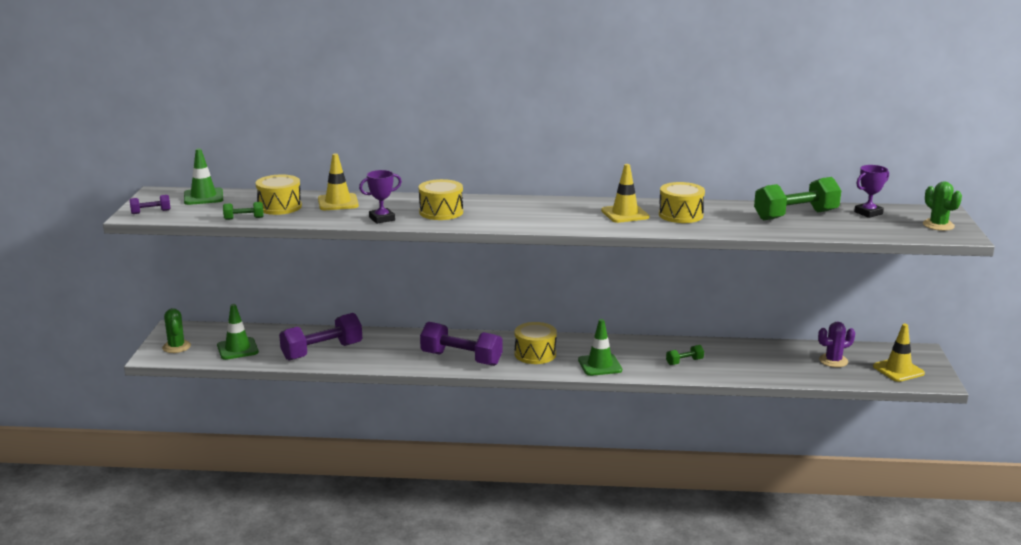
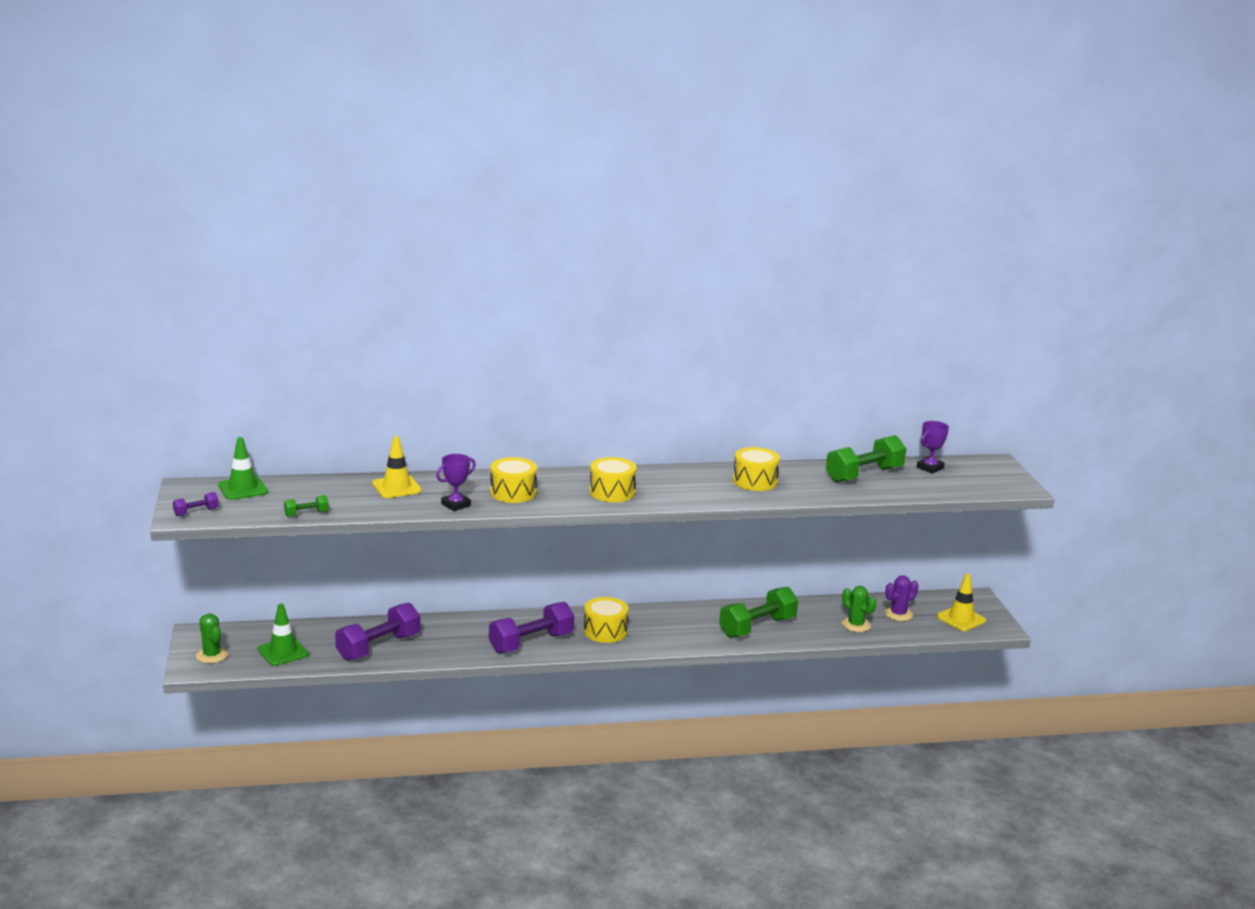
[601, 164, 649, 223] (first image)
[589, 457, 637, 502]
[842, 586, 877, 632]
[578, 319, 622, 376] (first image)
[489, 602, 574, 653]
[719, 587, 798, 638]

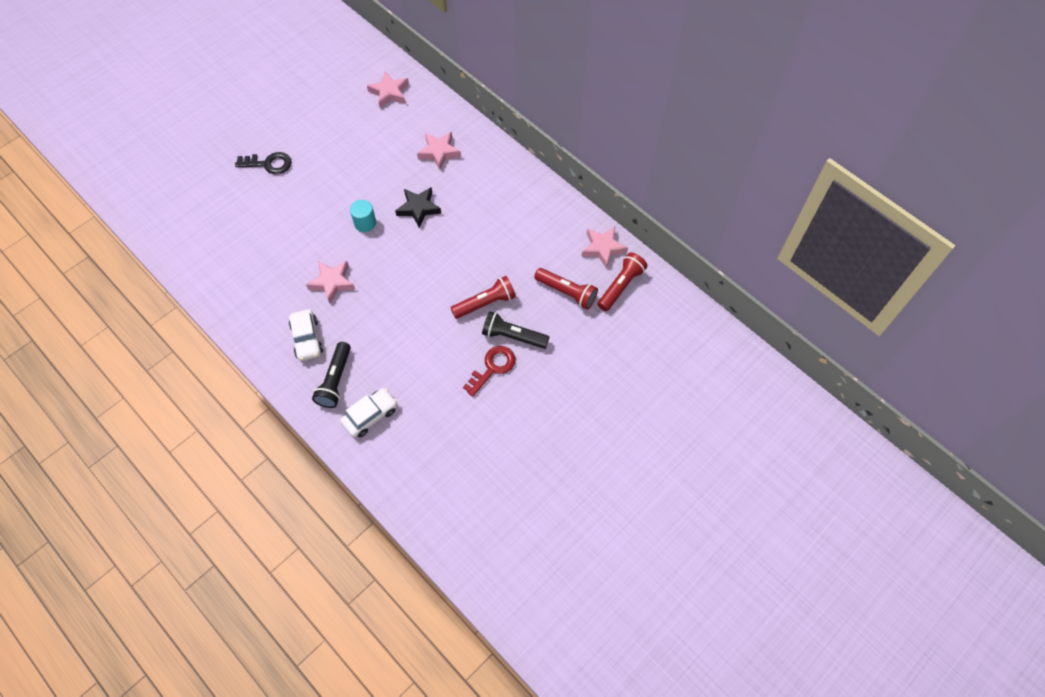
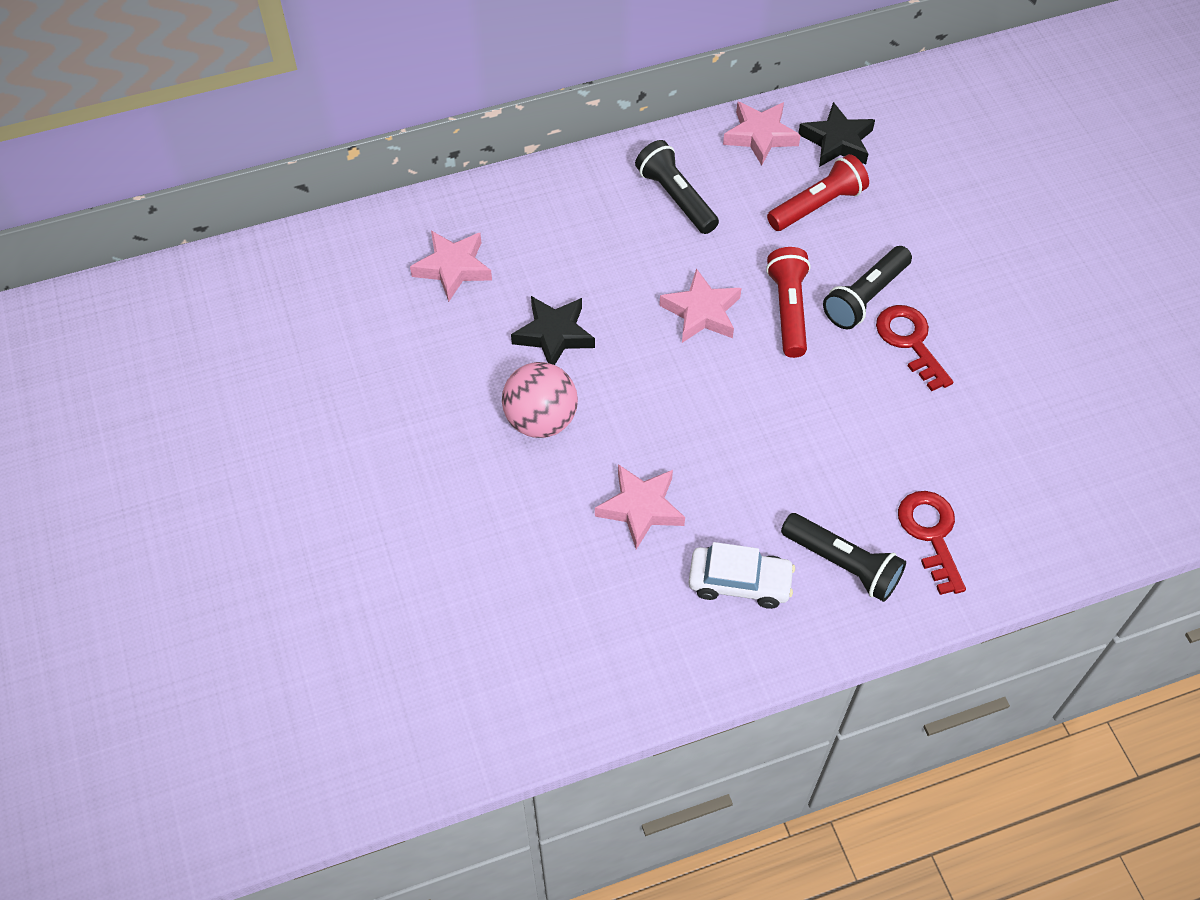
[659, 268, 742, 343]
[235, 152, 292, 175] (first image)
[502, 362, 578, 438]
[798, 102, 875, 167]
[898, 491, 966, 595]
[635, 140, 719, 234]

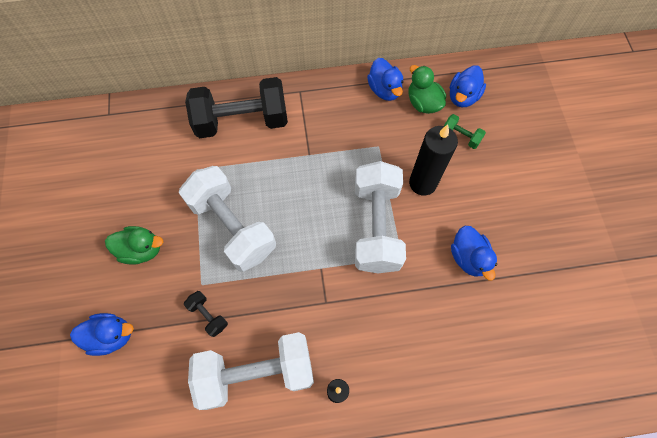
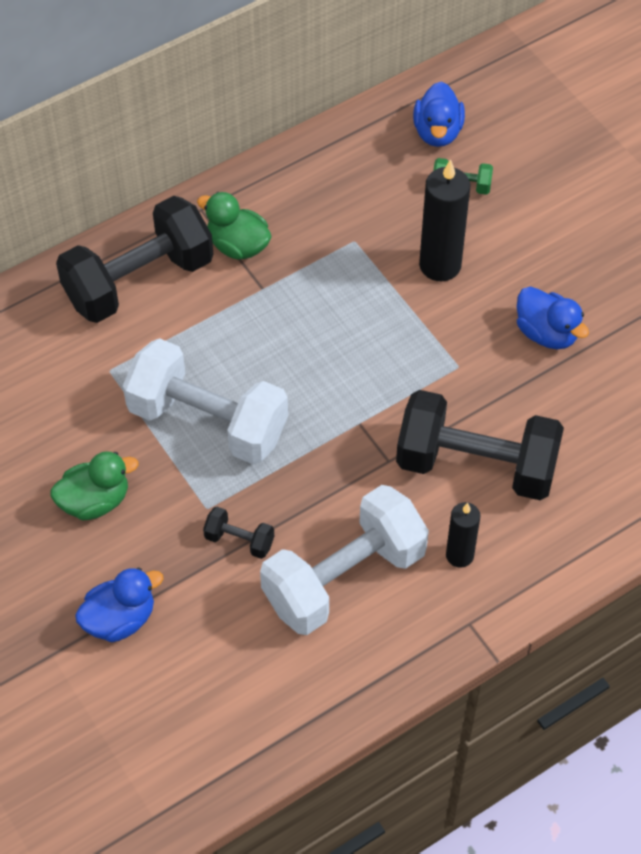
[367, 58, 403, 101] (first image)
[197, 192, 271, 260]
[355, 161, 406, 273] (first image)
[396, 390, 564, 500]

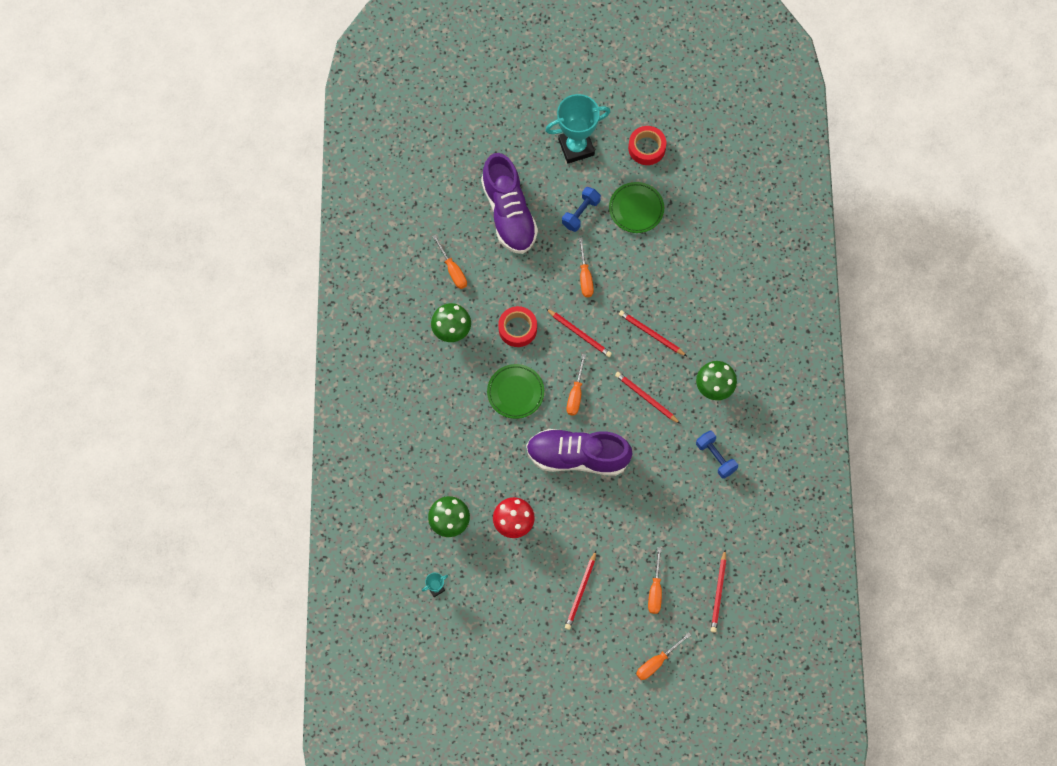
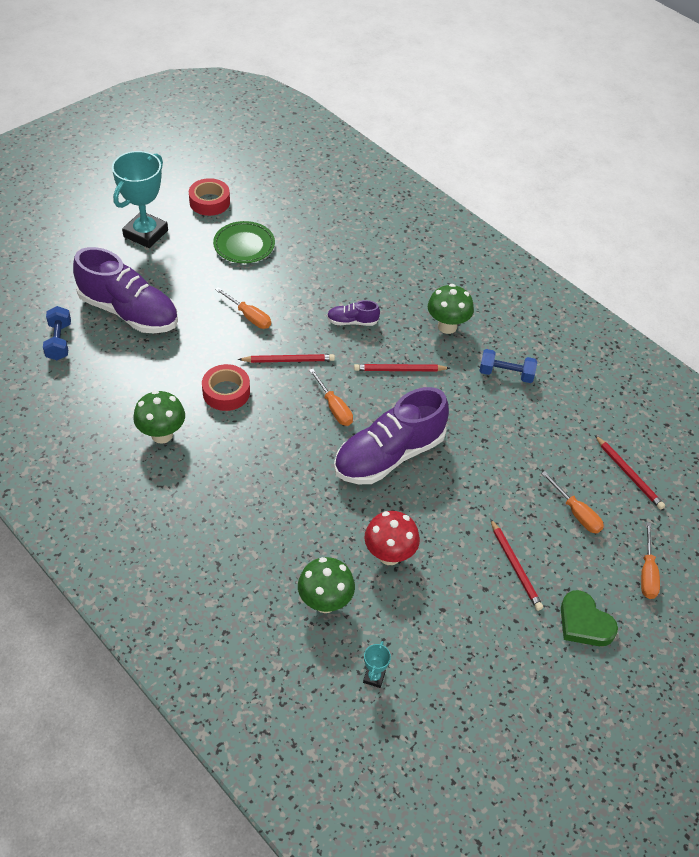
[43, 306, 71, 360]
[432, 235, 467, 289] (first image)
[327, 300, 380, 326]
[487, 364, 544, 419] (first image)
[561, 590, 618, 646]

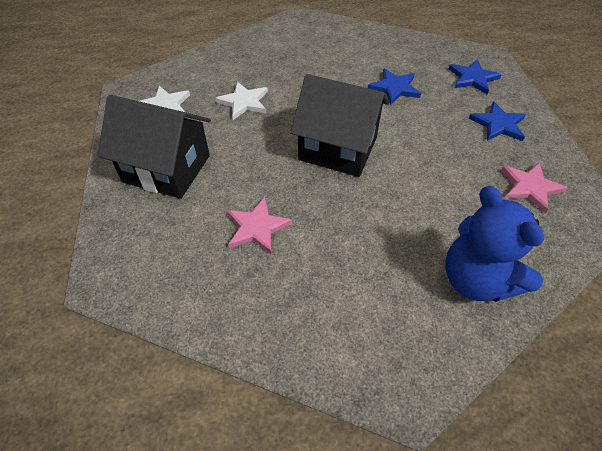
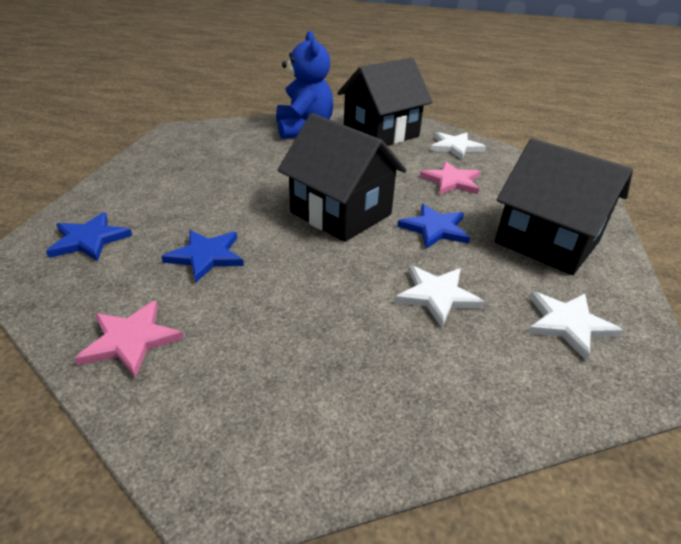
[397, 204, 470, 249]
[75, 300, 184, 378]
[337, 57, 432, 146]
[430, 132, 486, 160]

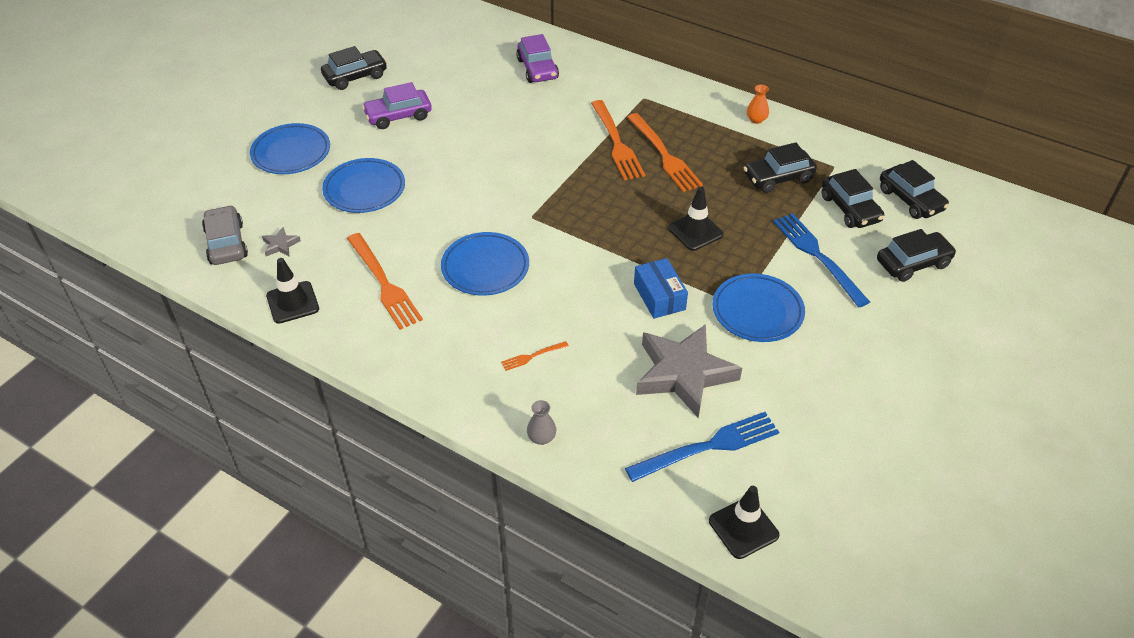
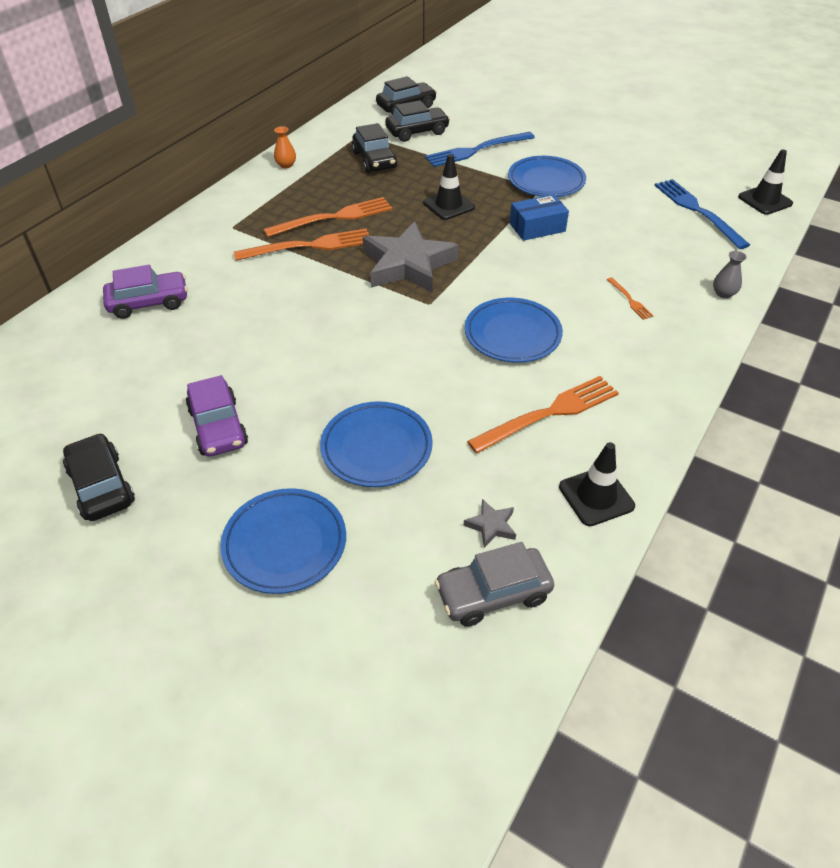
[877, 229, 957, 282] (first image)
[363, 221, 458, 292]

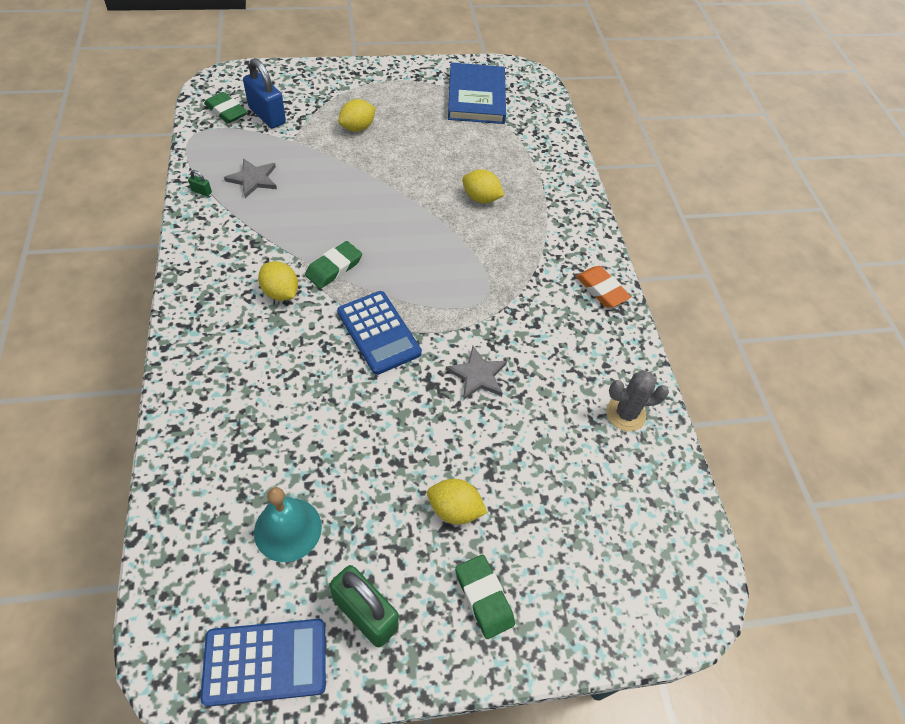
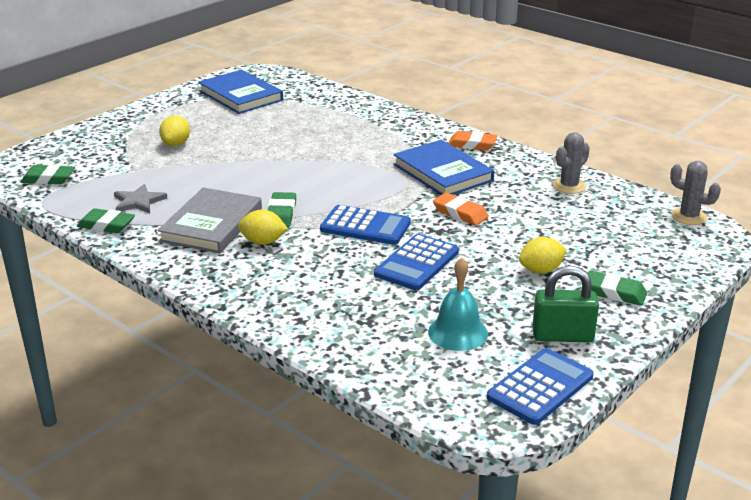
[243, 58, 286, 128] (first image)
[462, 169, 504, 203] (first image)
[77, 208, 135, 233]
[433, 192, 489, 225]
[393, 140, 494, 195]
[670, 161, 721, 225]
[157, 187, 262, 253]
[374, 234, 459, 290]

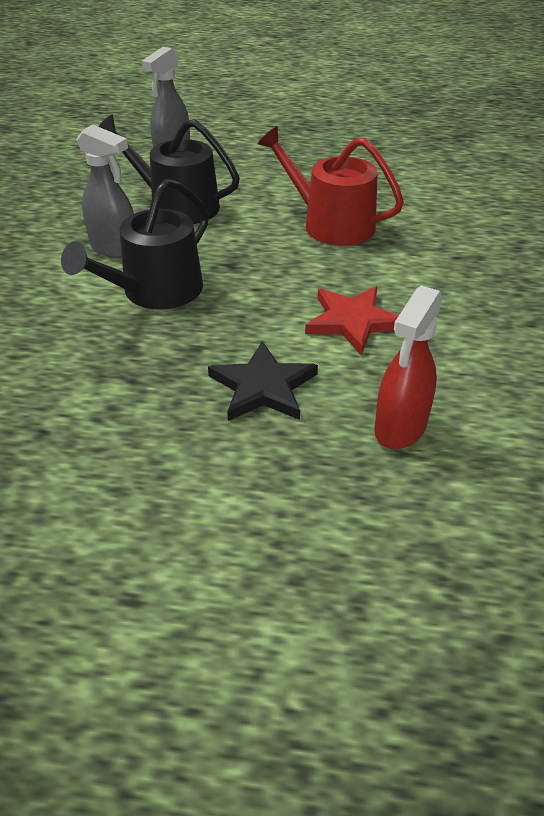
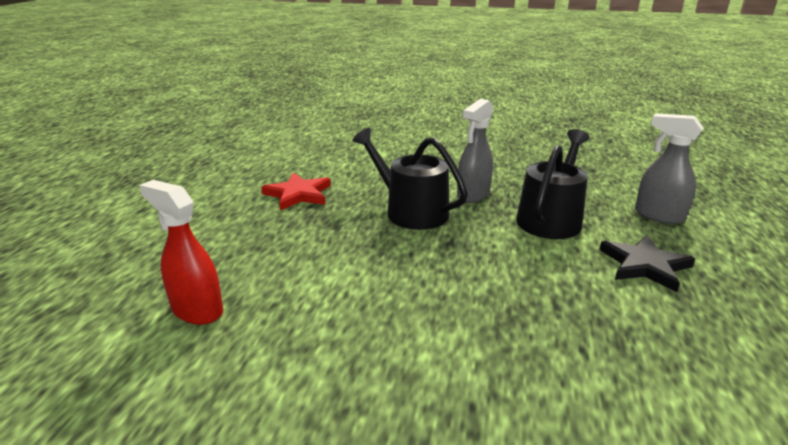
[258, 126, 404, 246] (first image)
[261, 172, 331, 211]
[599, 235, 695, 292]

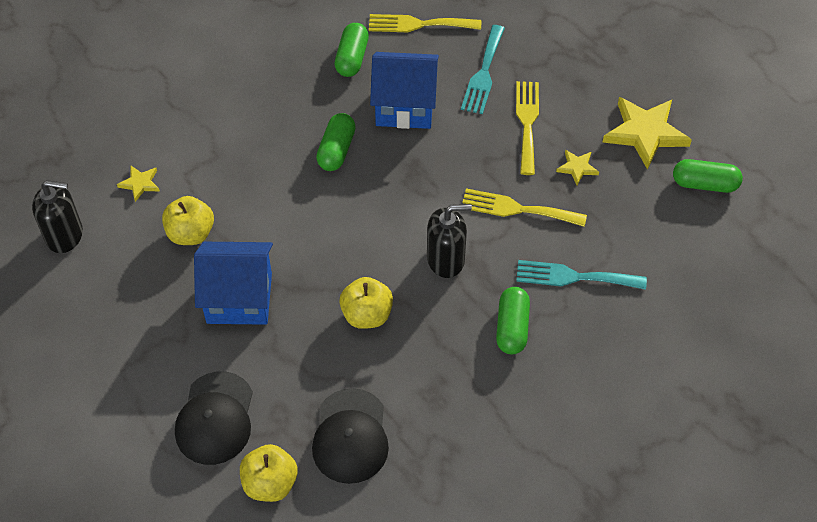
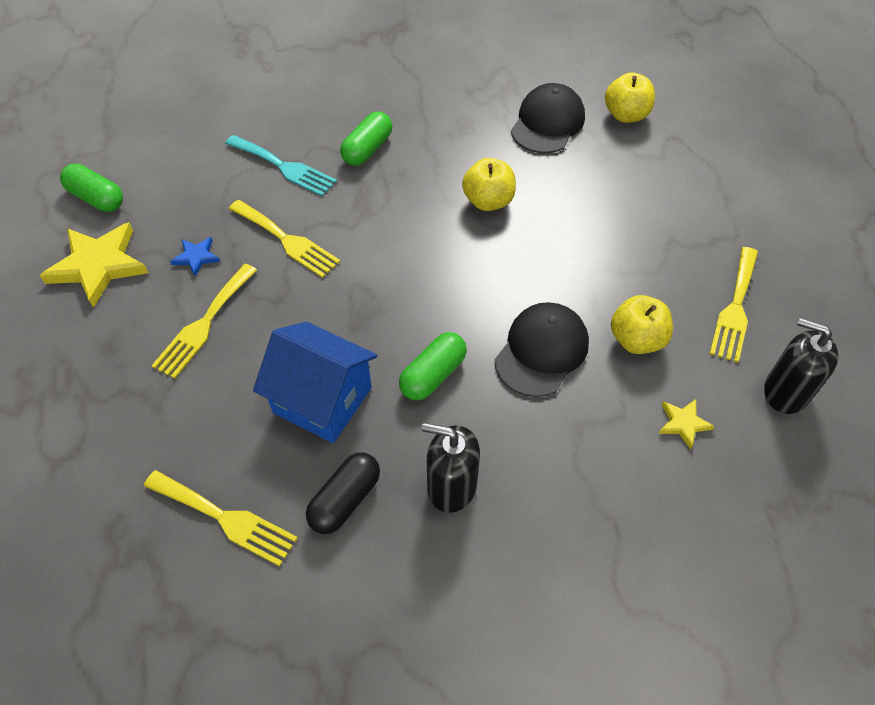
[306, 452, 380, 534]
[461, 25, 505, 114] (first image)
[170, 237, 220, 276]
[422, 423, 480, 513]
[194, 242, 273, 325] (first image)
[495, 302, 589, 397]
[710, 247, 758, 363]

